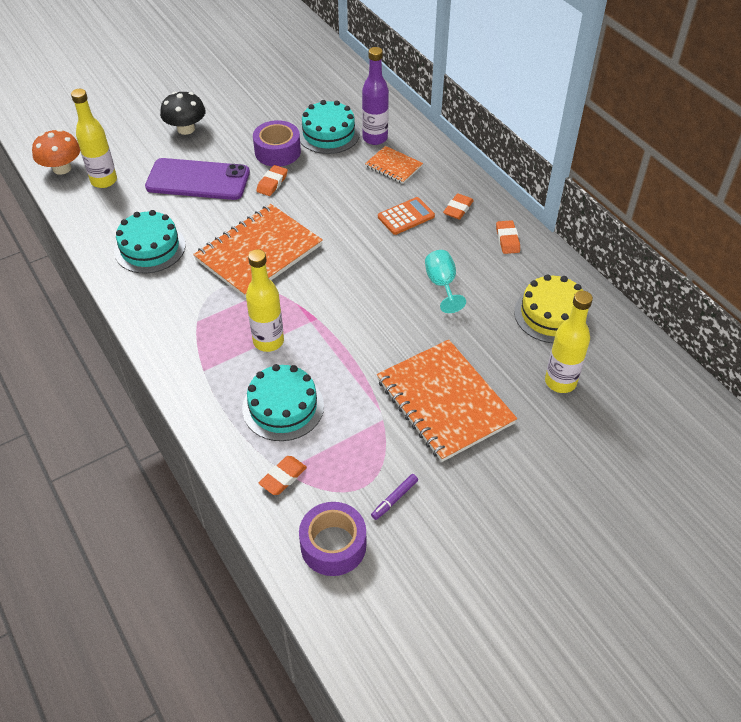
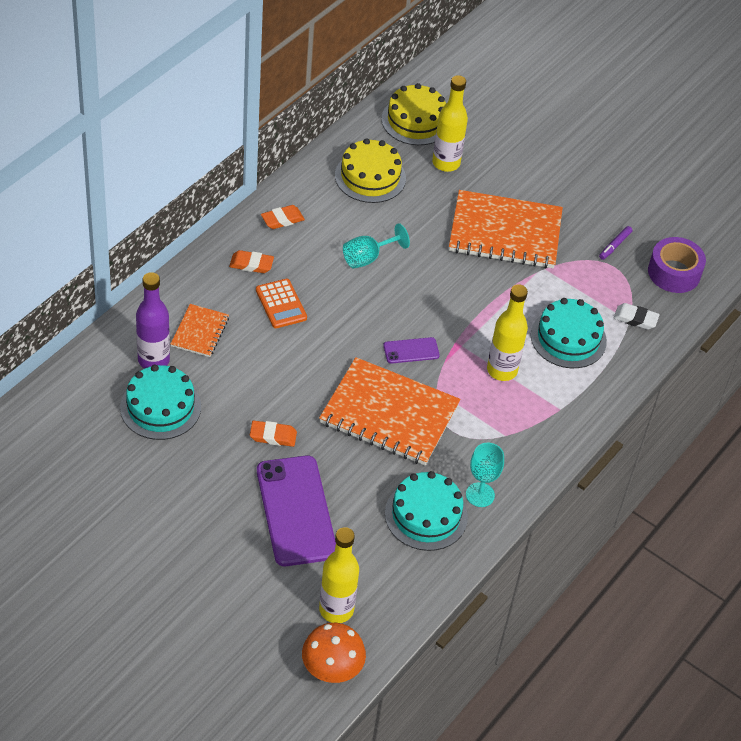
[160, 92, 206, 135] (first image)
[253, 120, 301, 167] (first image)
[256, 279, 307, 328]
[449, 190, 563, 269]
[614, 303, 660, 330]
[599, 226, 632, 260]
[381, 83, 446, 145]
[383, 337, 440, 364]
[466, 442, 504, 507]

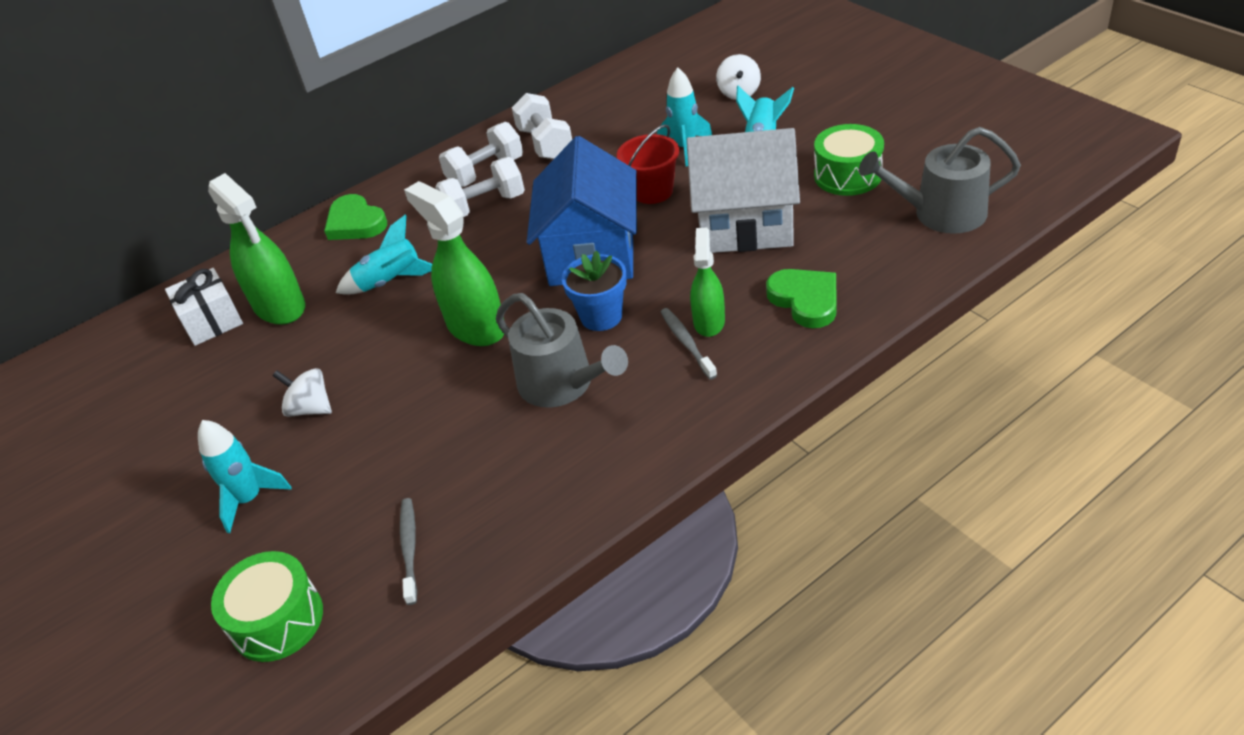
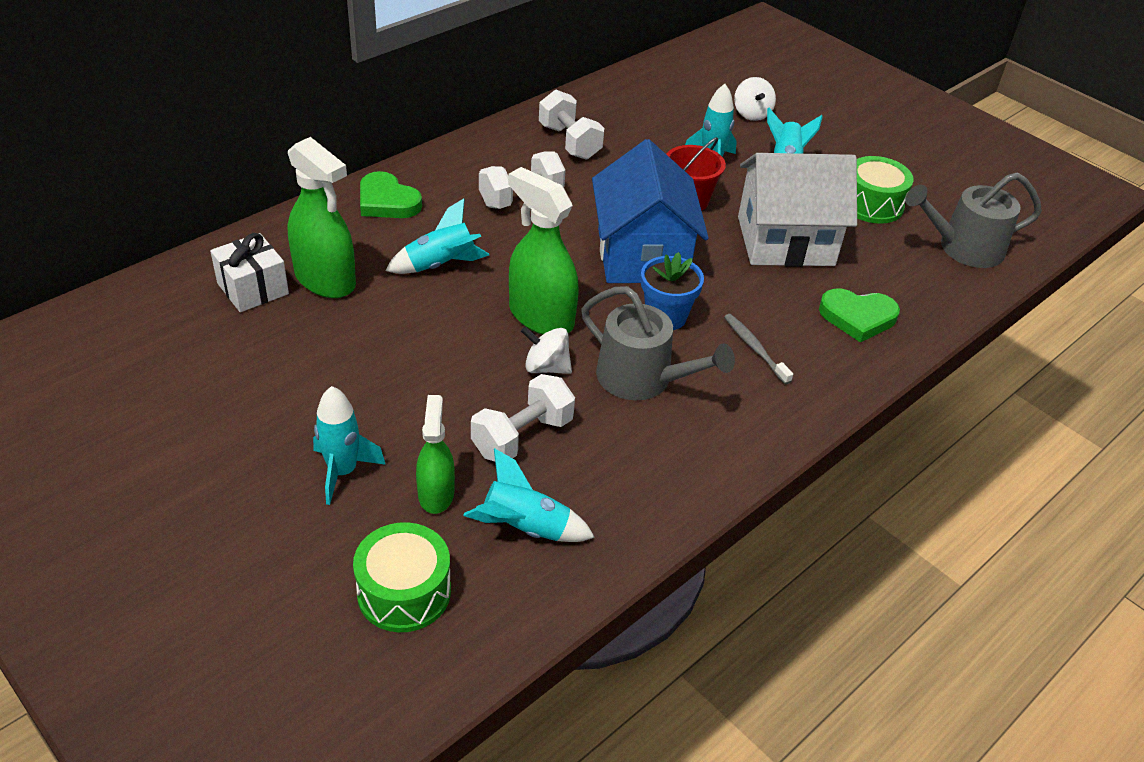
[471, 374, 575, 462]
[416, 395, 455, 514]
[819, 289, 900, 342]
[521, 326, 572, 374]
[463, 448, 595, 542]

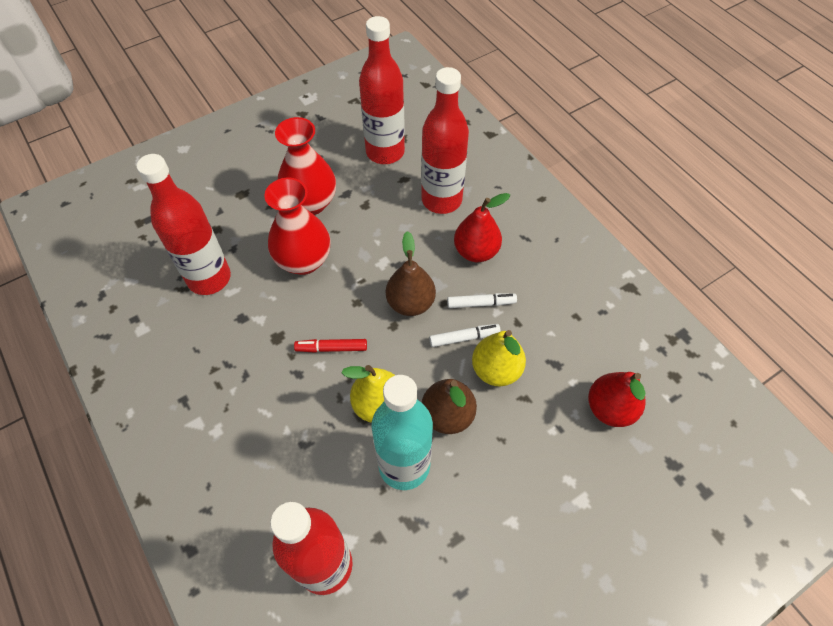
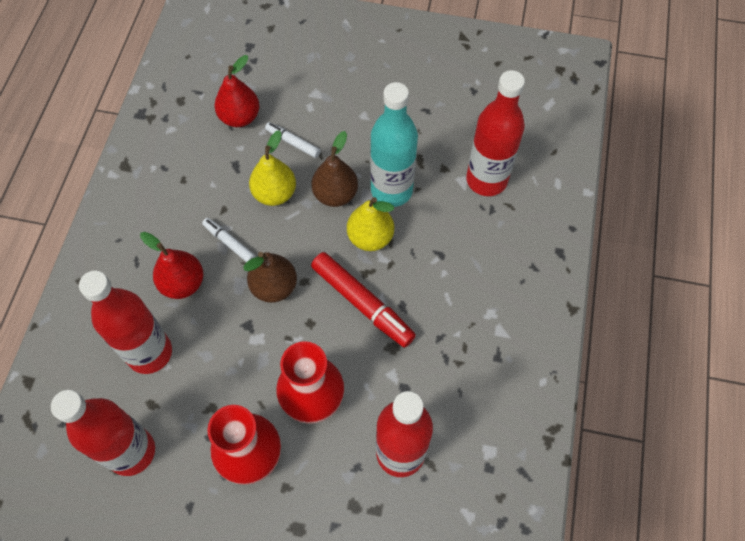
[265, 122, 321, 158]
[311, 252, 416, 348]

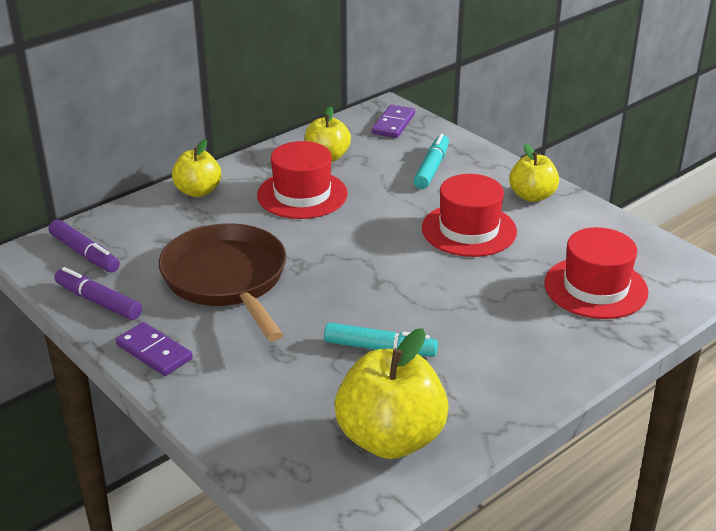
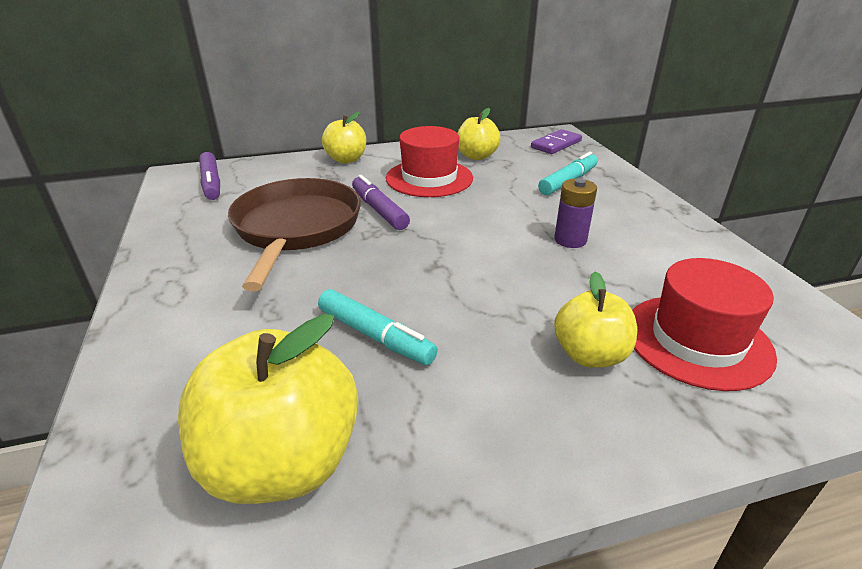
[554, 271, 637, 368]
[554, 179, 597, 248]
[352, 175, 410, 230]
[116, 322, 193, 376] (first image)

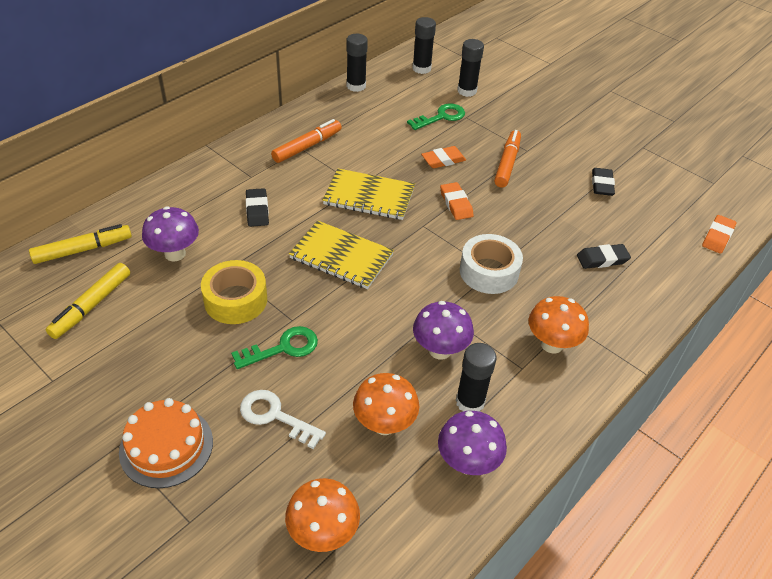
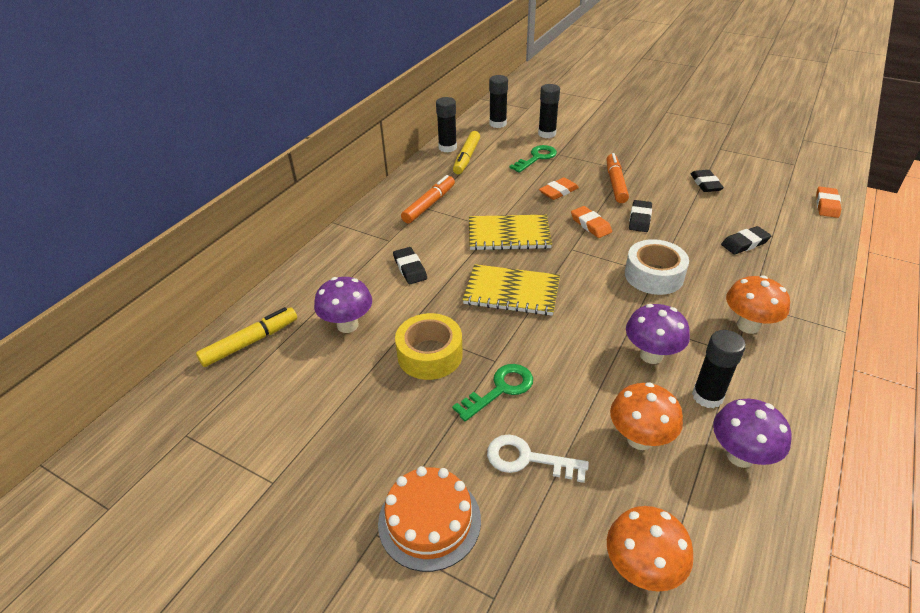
[453, 131, 480, 174]
[629, 200, 652, 232]

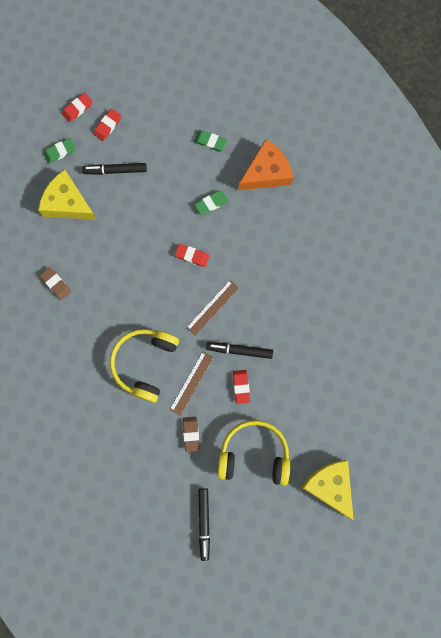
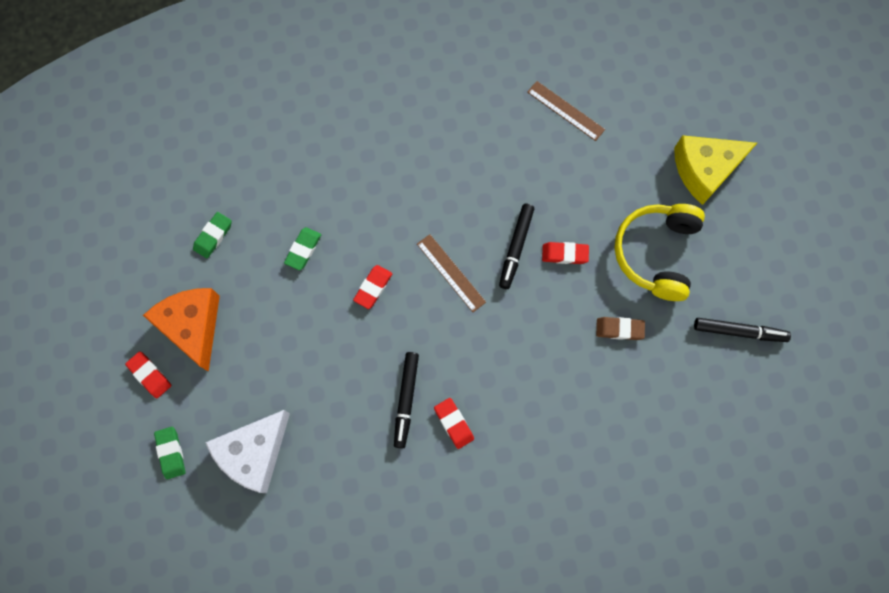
[434, 398, 474, 449]
[143, 288, 220, 372]
[394, 352, 419, 449]
[205, 410, 290, 494]
[284, 227, 321, 270]
[40, 267, 71, 300] (first image)
[110, 329, 179, 403] (first image)
[527, 81, 605, 141]

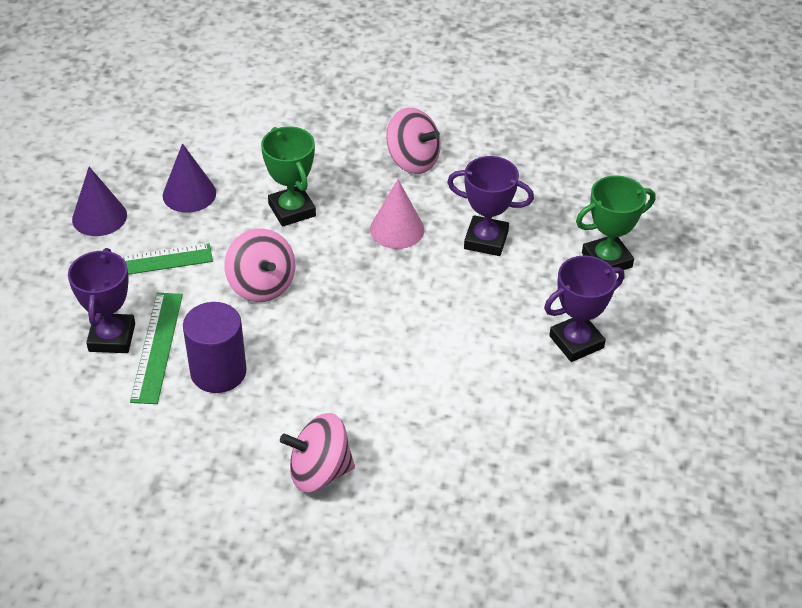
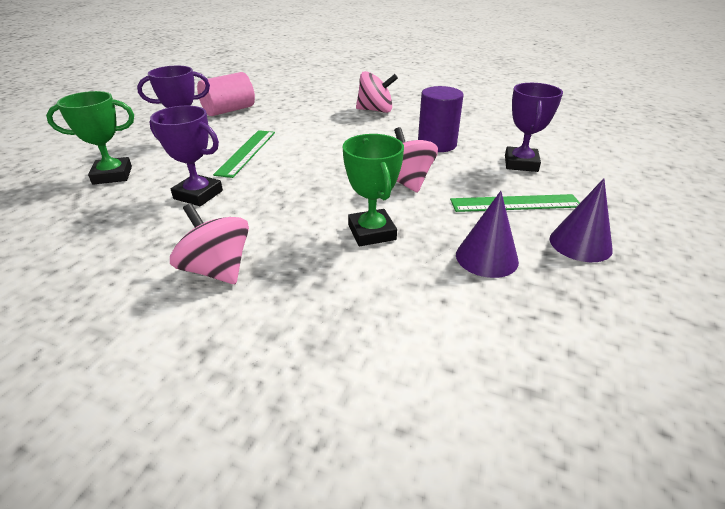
[370, 179, 424, 249] (first image)
[213, 130, 275, 178]
[197, 72, 255, 116]

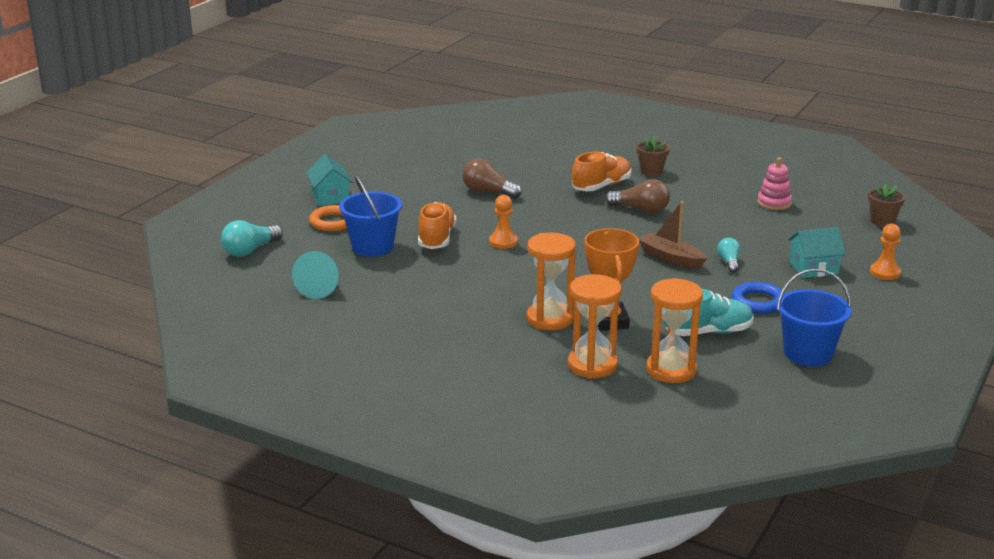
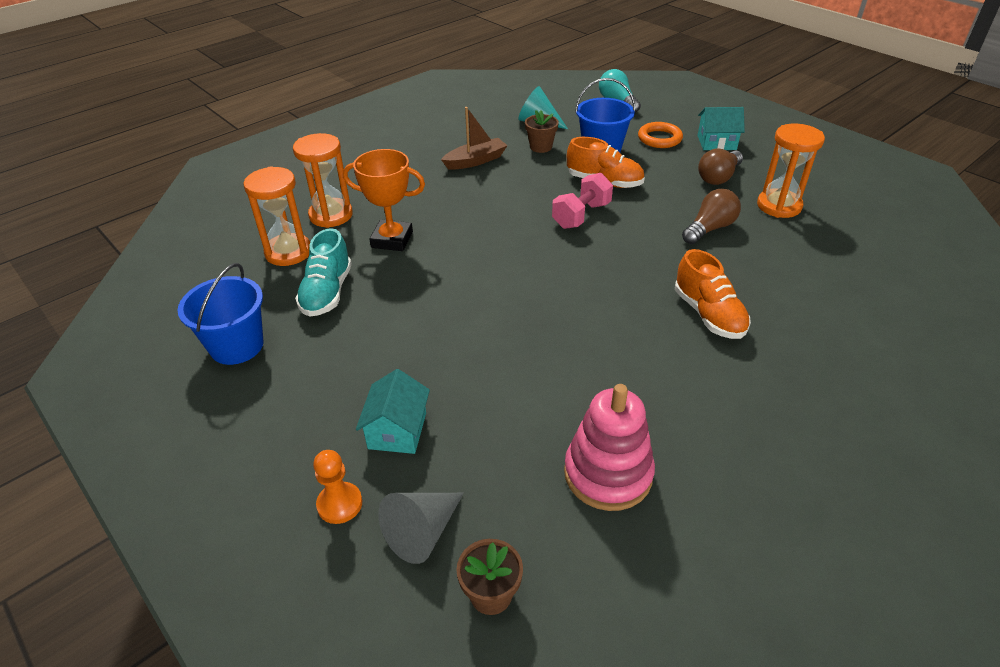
[525, 110, 559, 153]
[564, 384, 655, 511]
[698, 148, 743, 185]
[552, 173, 613, 229]
[441, 107, 508, 170]
[757, 123, 825, 218]
[717, 238, 740, 273] (first image)
[732, 282, 785, 314] (first image)
[378, 493, 464, 564]

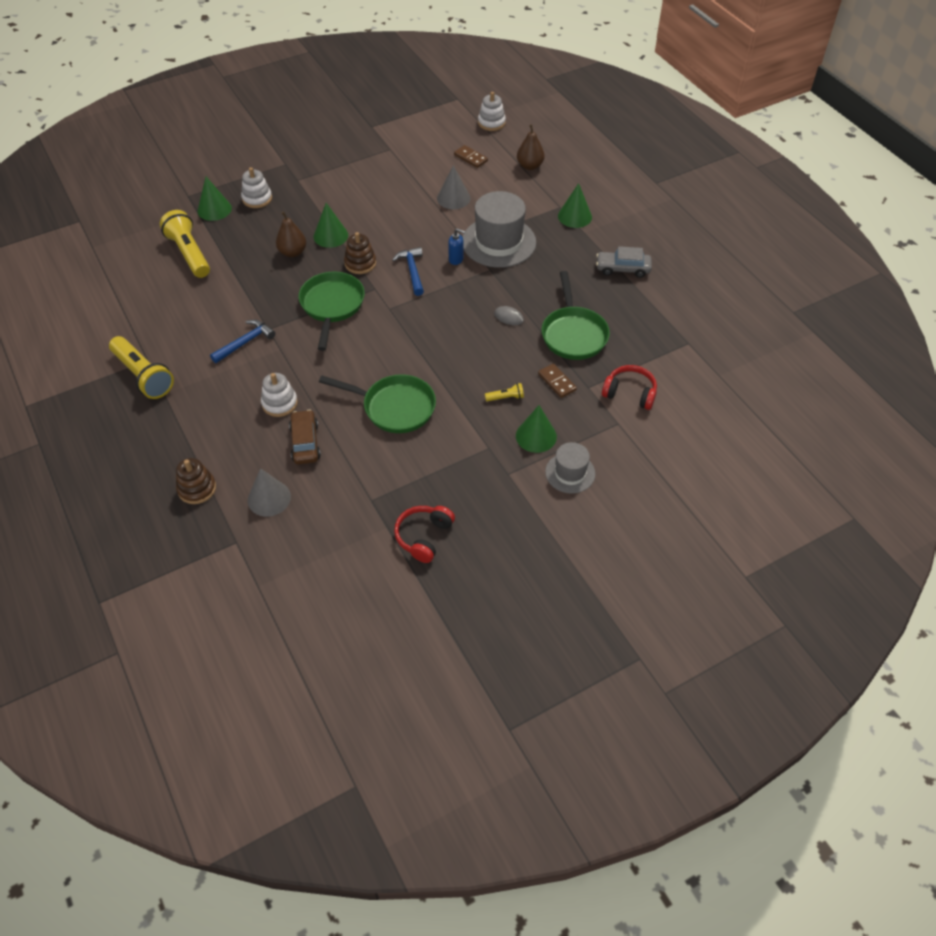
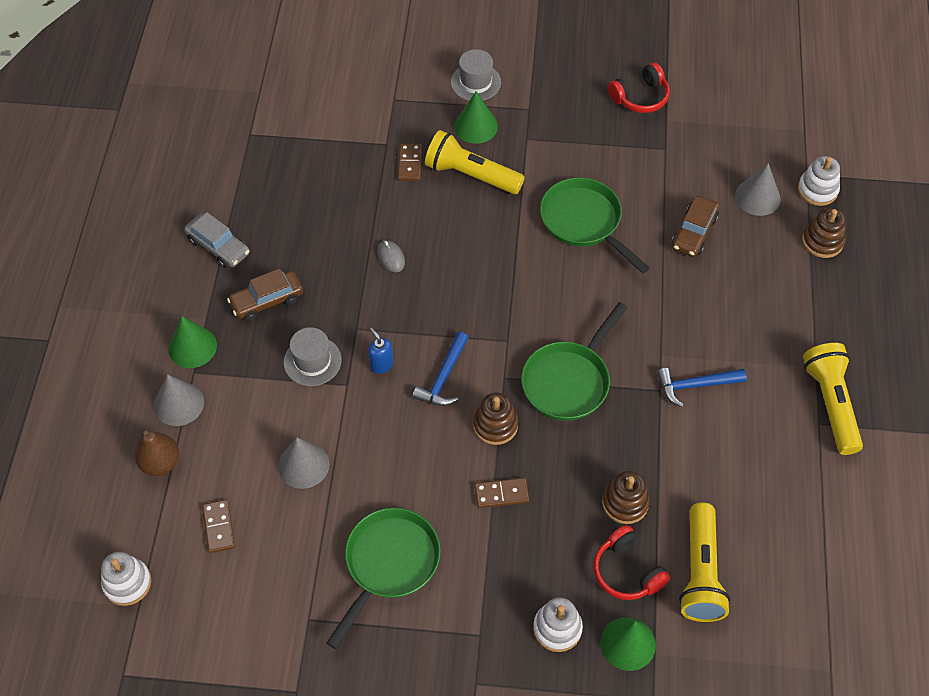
[284, 327, 342, 386]
[474, 478, 529, 508]
[276, 211, 306, 257] (first image)
[327, 508, 441, 649]
[593, 525, 670, 600]
[798, 156, 840, 206]
[425, 130, 525, 194]
[227, 268, 303, 321]
[154, 374, 204, 426]
[602, 471, 650, 524]

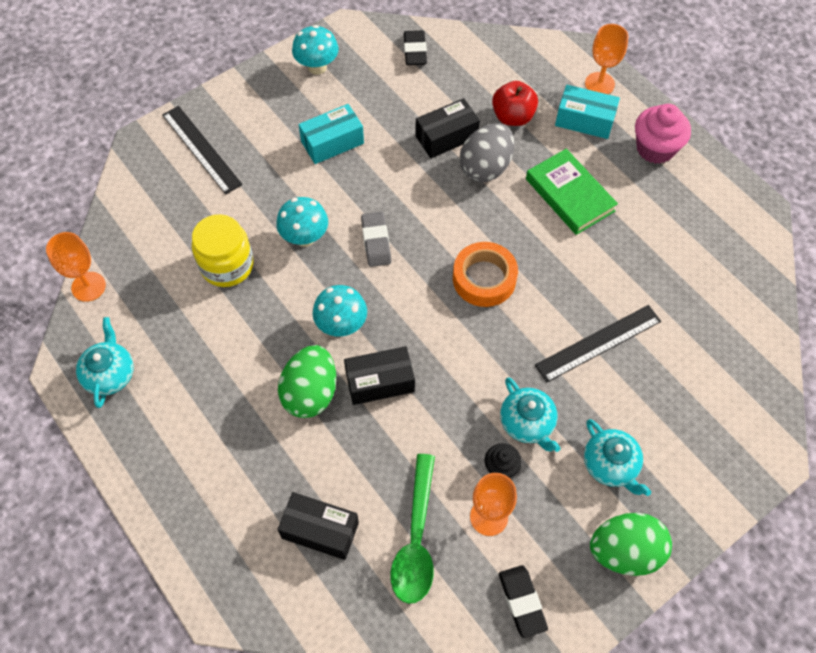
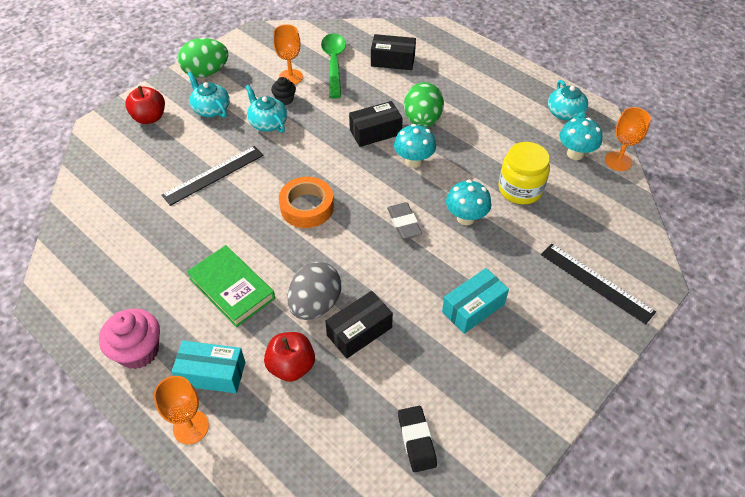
[560, 117, 602, 160]
[499, 565, 548, 638] (first image)
[125, 86, 165, 124]

